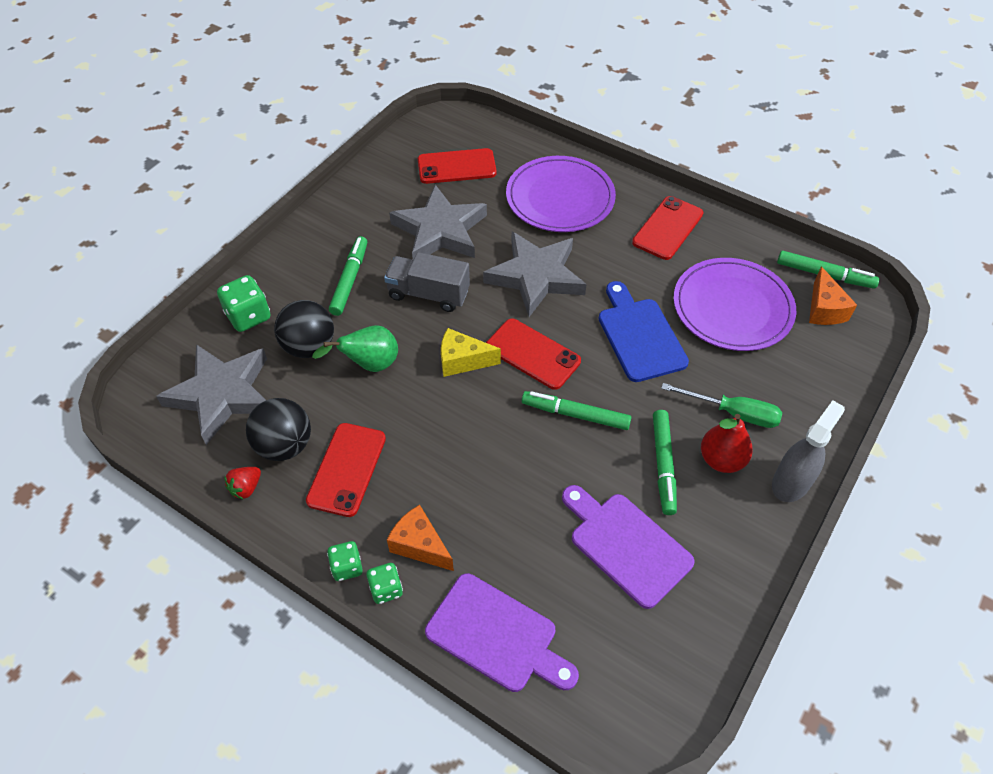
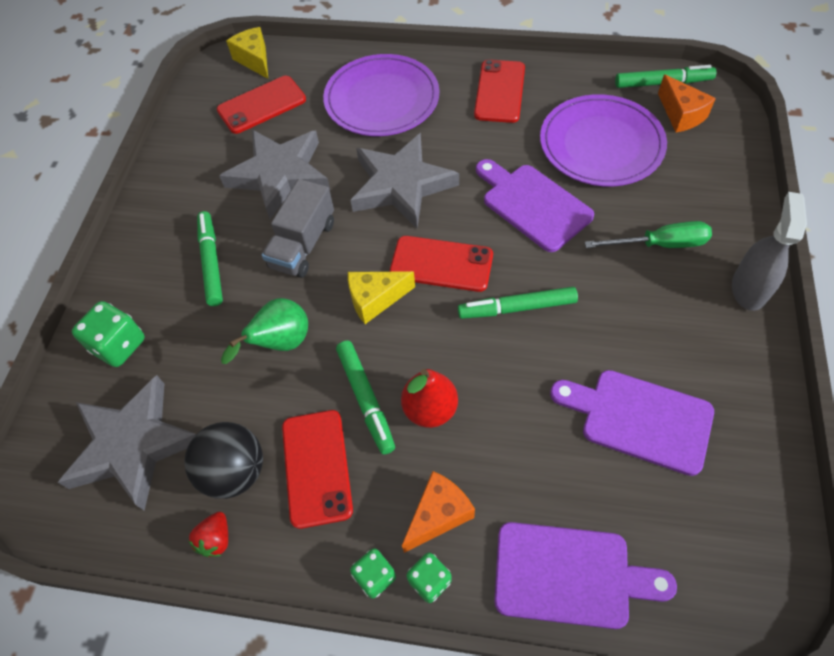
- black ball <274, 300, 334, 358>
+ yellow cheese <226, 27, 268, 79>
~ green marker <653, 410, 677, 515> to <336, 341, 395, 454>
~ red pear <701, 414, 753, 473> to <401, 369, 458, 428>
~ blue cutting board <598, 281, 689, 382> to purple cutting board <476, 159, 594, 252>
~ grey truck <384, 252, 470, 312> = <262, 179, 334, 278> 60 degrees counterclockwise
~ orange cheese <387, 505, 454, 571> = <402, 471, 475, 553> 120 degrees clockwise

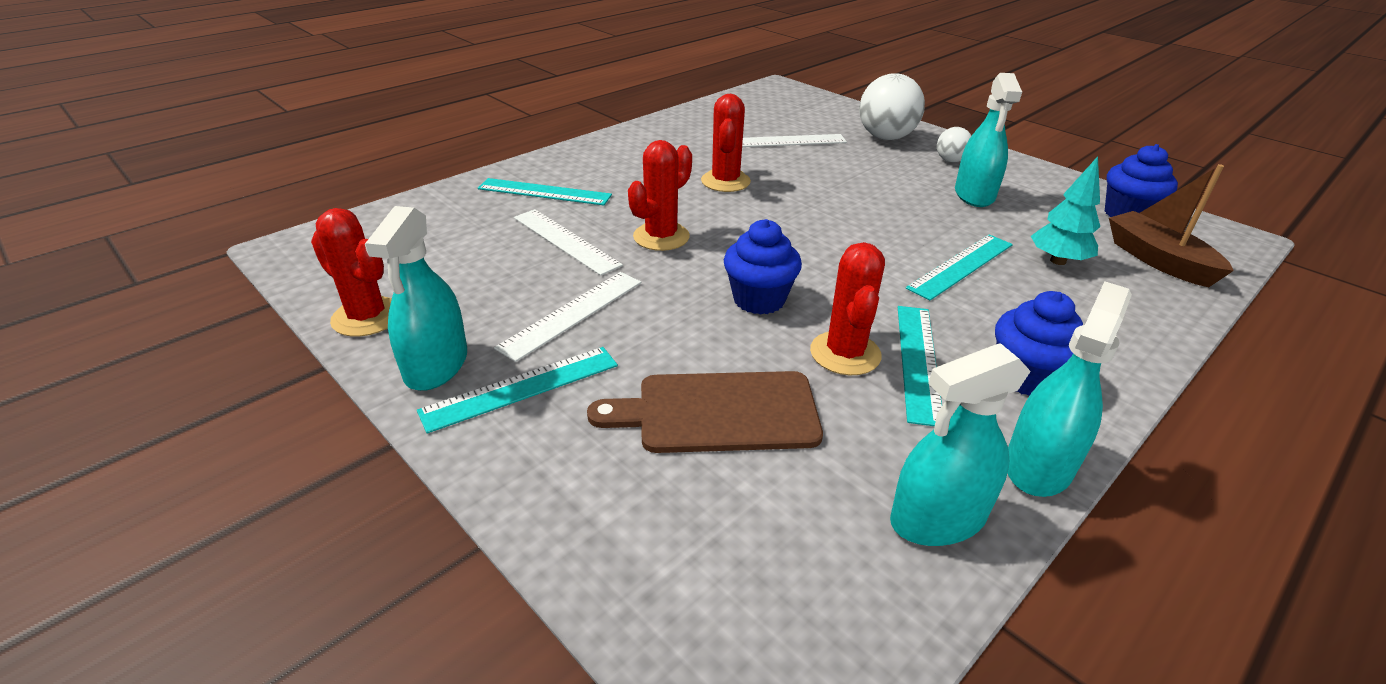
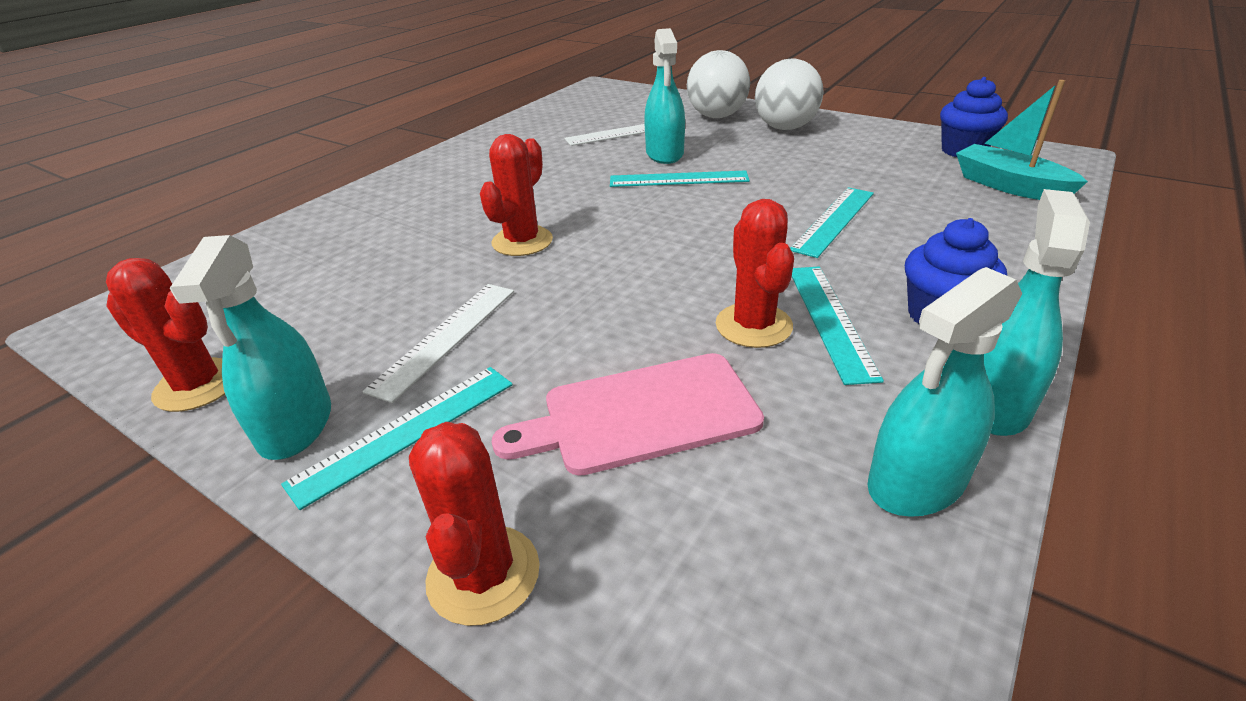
- white ruler <514, 209, 623, 276>
- blue cupcake <724, 219, 802, 315>
- turquoise tree <1031, 156, 1100, 265>
~ turquoise ruler <478, 178, 612, 206> to <610, 170, 750, 187>
~ red cactus <701, 94, 751, 192> to <409, 422, 540, 626>
~ turquoise spray bottle <955, 73, 1022, 207> to <644, 28, 685, 164>
~ brown cutting board <587, 371, 823, 453> to pink cutting board <492, 353, 764, 476>
~ brown boat <1109, 164, 1234, 287> to turquoise boat <956, 80, 1088, 200>
~ white ball <937, 127, 971, 162> = <755, 59, 824, 130> x1.94

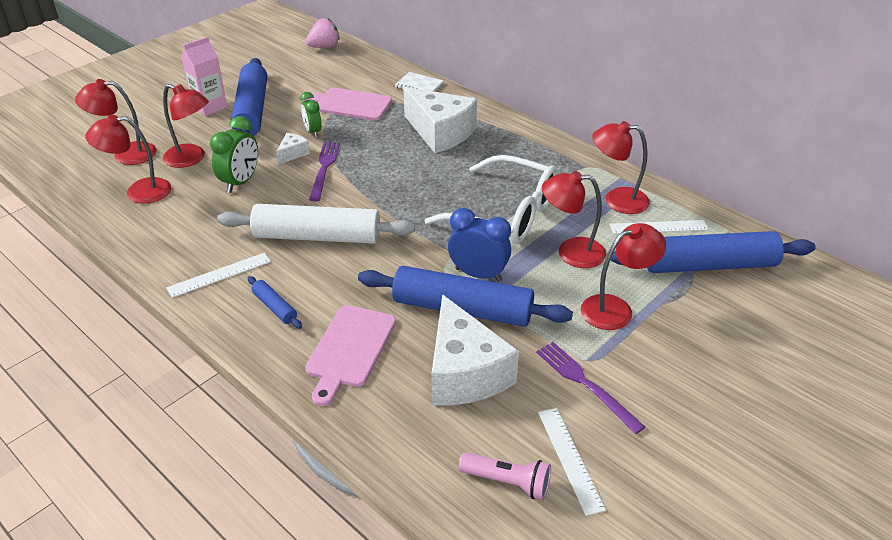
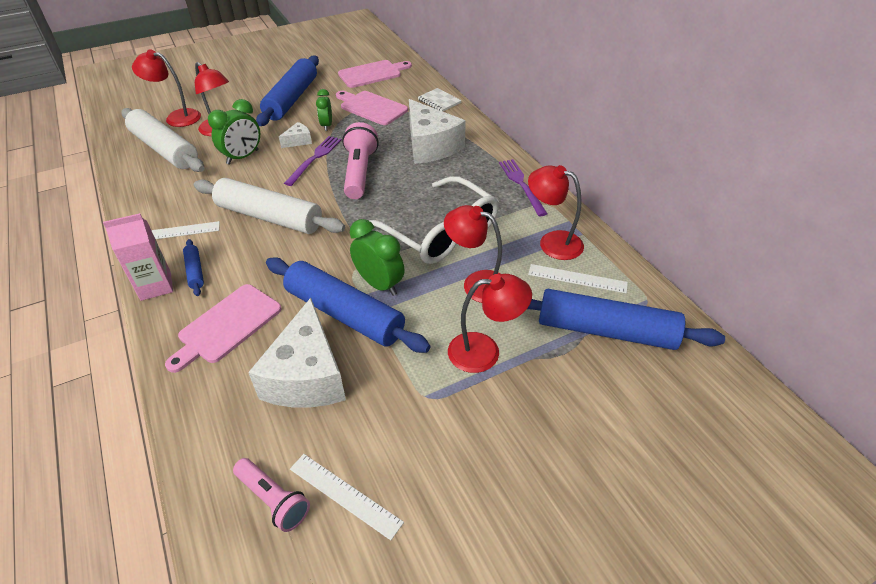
- pink strawberry <305, 18, 340, 48>
+ pink cutting board <338, 60, 412, 88>
+ pink flashlight <342, 122, 379, 199>
~ pink carton <181, 37, 227, 116> to <103, 213, 173, 301>
~ purple fork <536, 342, 645, 434> to <499, 159, 548, 216>
~ red lamp <85, 115, 171, 204> to white rolling pin <121, 108, 204, 172>
~ blue clock <448, 208, 511, 282> to green clock <350, 219, 405, 296>
~ white ruler <538, 408, 606, 516> = <290, 454, 404, 540> 60 degrees counterclockwise

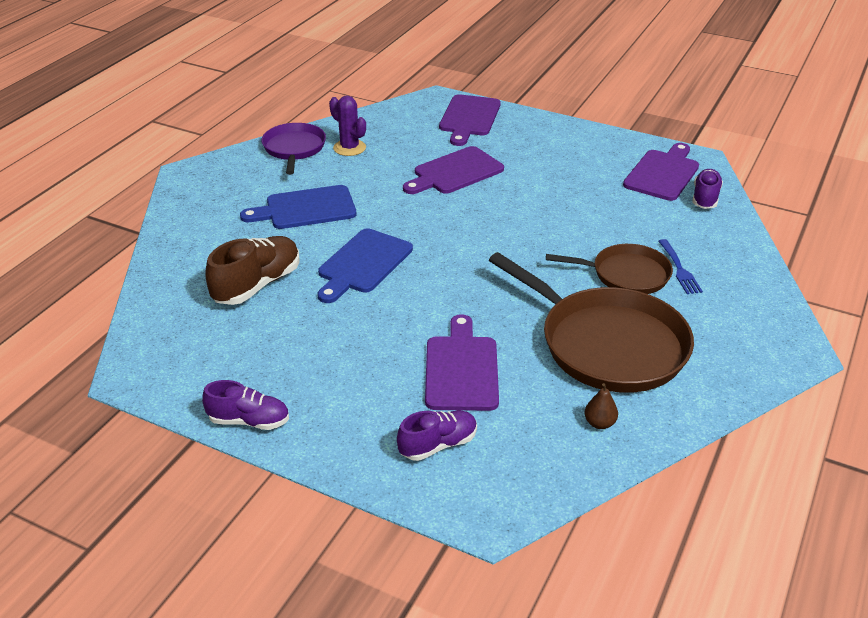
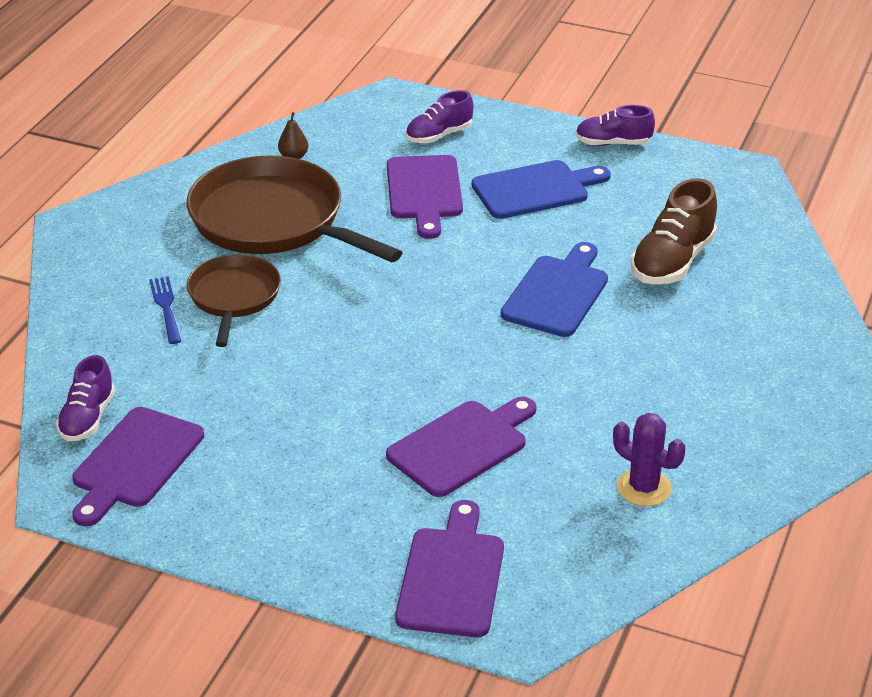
- purple pan <261, 123, 326, 175>
~ blue cutting board <240, 185, 357, 229> to <472, 160, 611, 219>
~ brown pan <546, 244, 673, 294> = <187, 254, 281, 347> 90 degrees clockwise

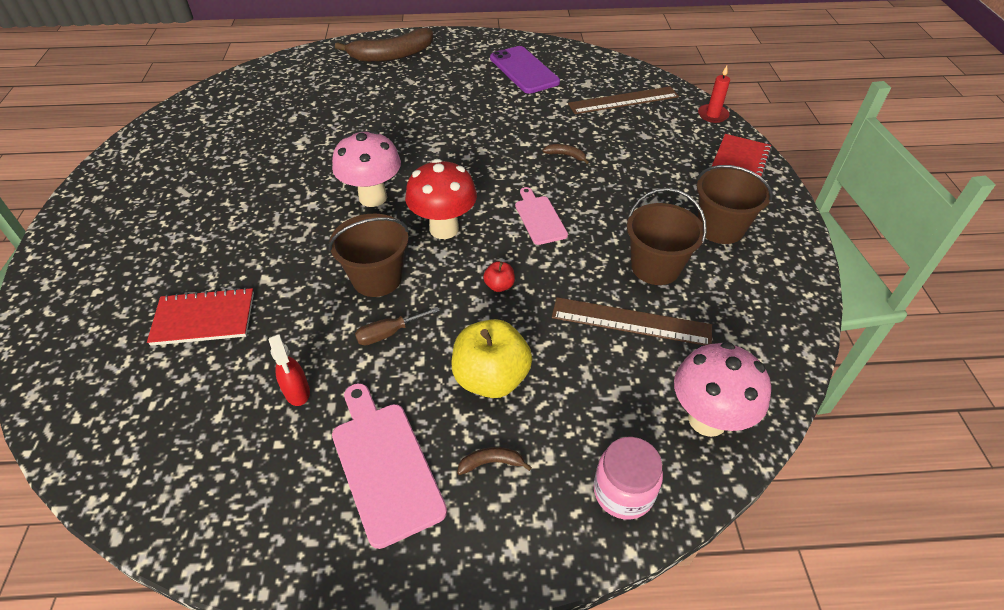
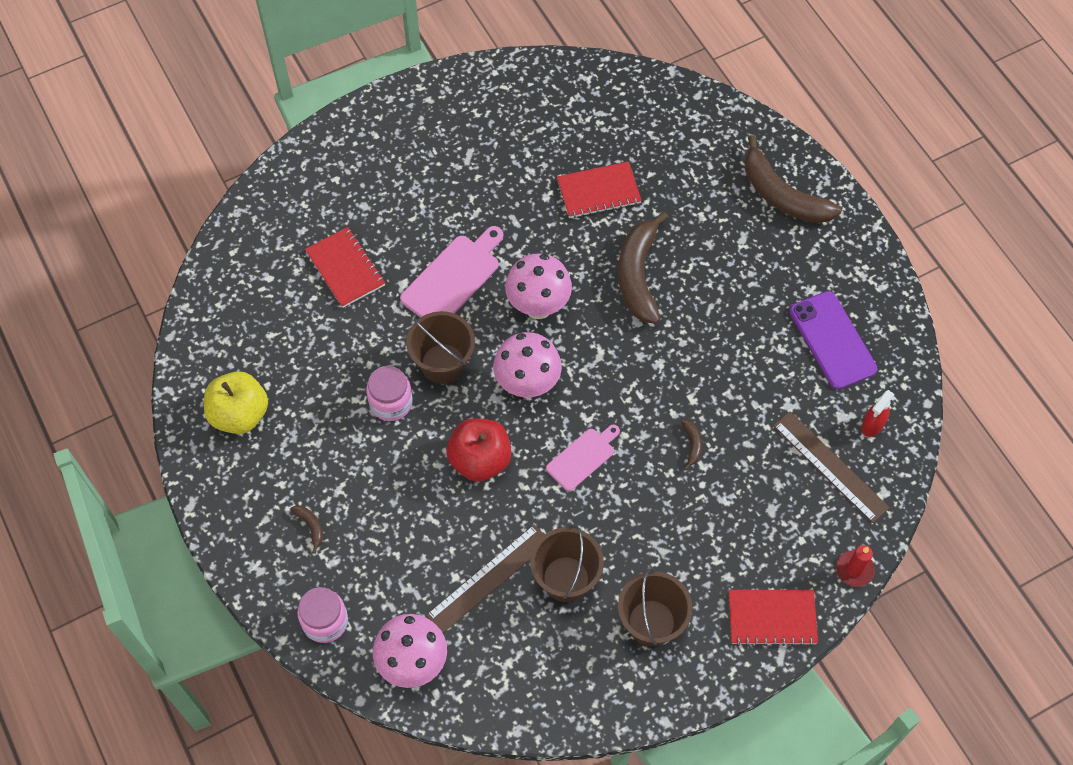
+ red notebook <557, 161, 642, 218>
+ brown banana <618, 212, 668, 324>
~ red spray bottle <269, 334, 310, 406> to <861, 390, 894, 437>
~ pink cutting board <332, 383, 447, 549> to <400, 226, 503, 318>
~ yellow apple <451, 319, 532, 398> to <204, 371, 268, 434>
~ brown screwdriver <355, 307, 440, 345> to pink jar <366, 366, 413, 421>
~ red mushroom <405, 159, 477, 239> to pink mushroom <493, 332, 562, 398>
~ purple phone <490, 46, 560, 94> = <789, 291, 877, 390> 60 degrees counterclockwise
~ brown ruler <552, 297, 712, 346> = <426, 525, 544, 633> 60 degrees clockwise
~ red apple <483, 261, 515, 292> = <447, 418, 511, 482> x2.21

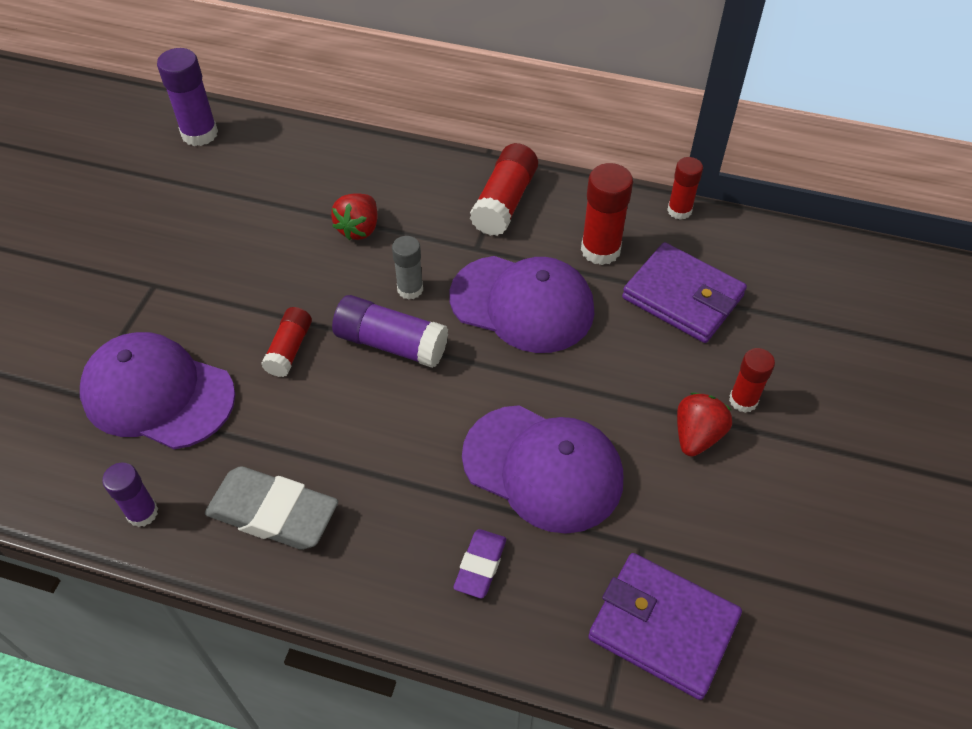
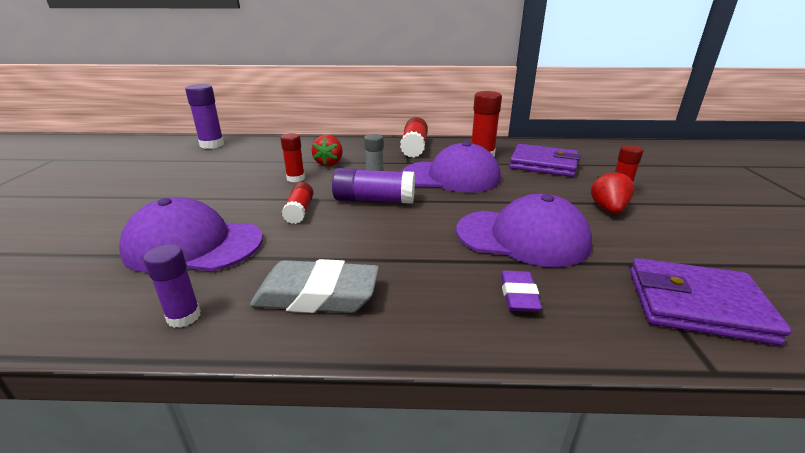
~ red glue stick <667, 157, 703, 220> to <280, 133, 305, 182>

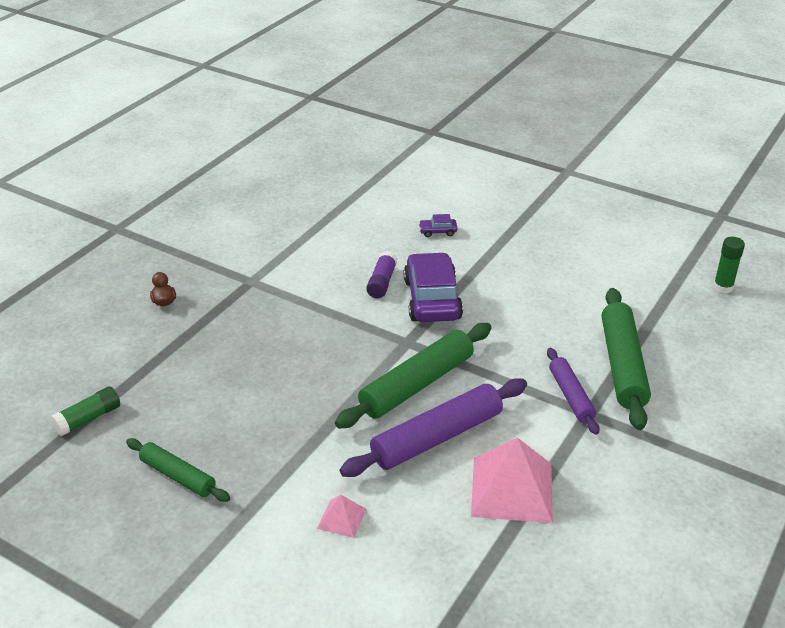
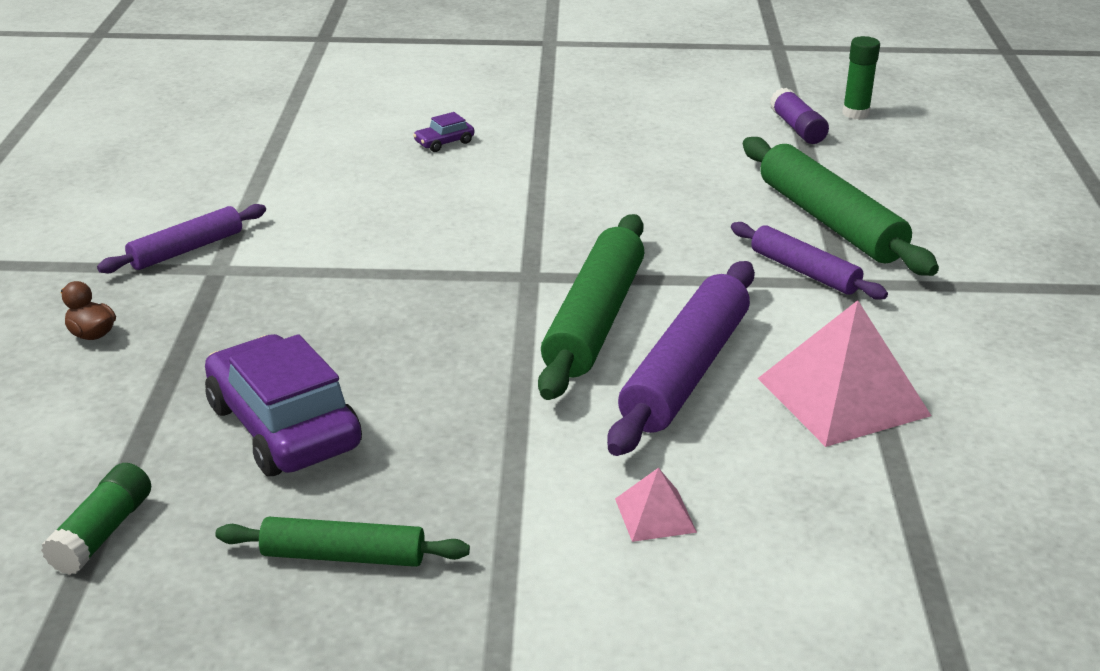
+ purple rolling pin <97, 204, 266, 273>
~ purple glue stick <366, 251, 397, 298> to <770, 88, 829, 144>
~ purple car <404, 252, 463, 322> to <205, 334, 362, 476>

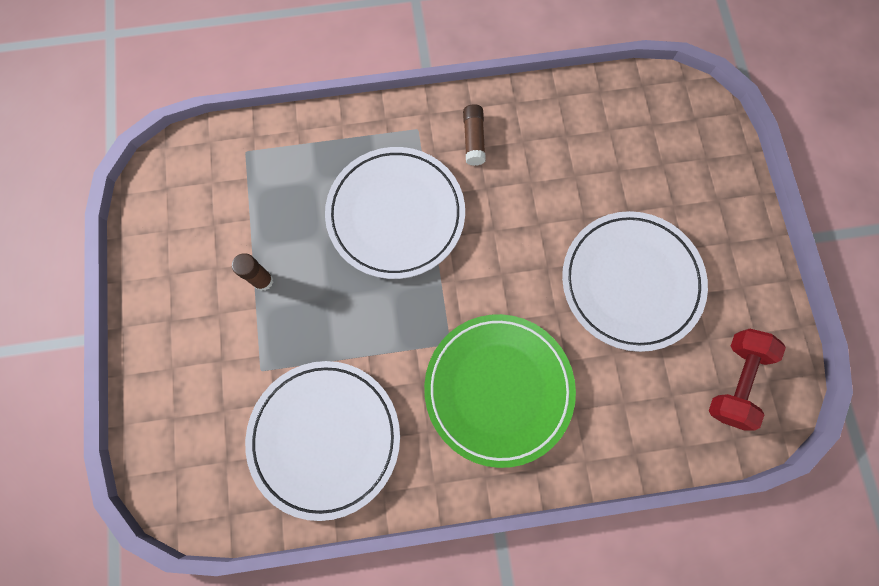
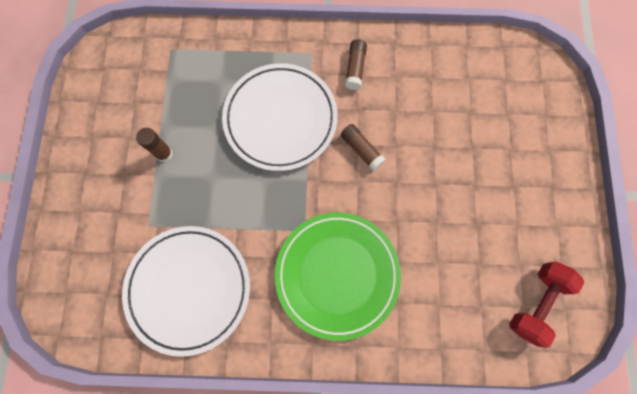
- white plate <562, 211, 708, 352>
+ brown glue stick <340, 124, 386, 171>

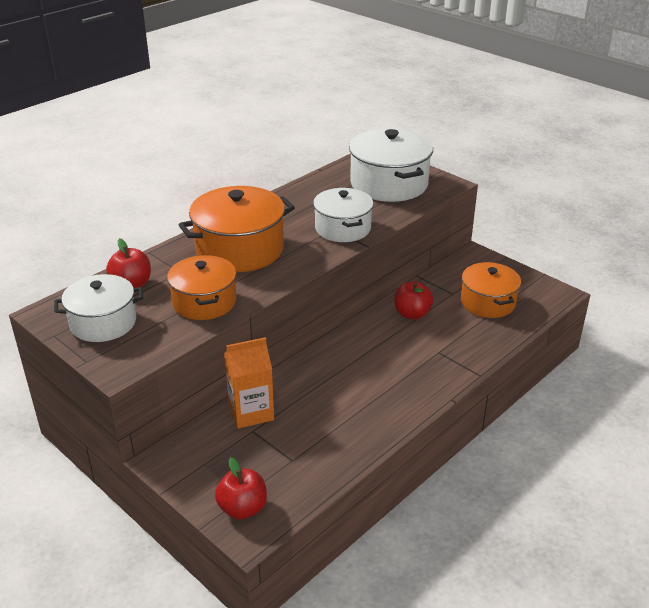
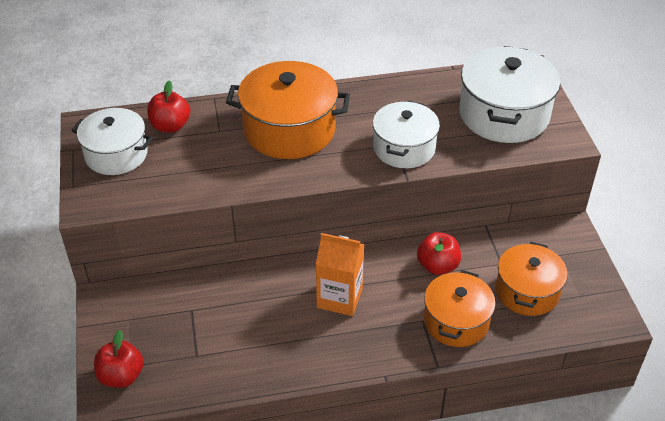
~ orange pot <167, 255, 237, 320> to <424, 270, 496, 347>
~ orange carton <224, 337, 274, 429> to <315, 233, 364, 316>

